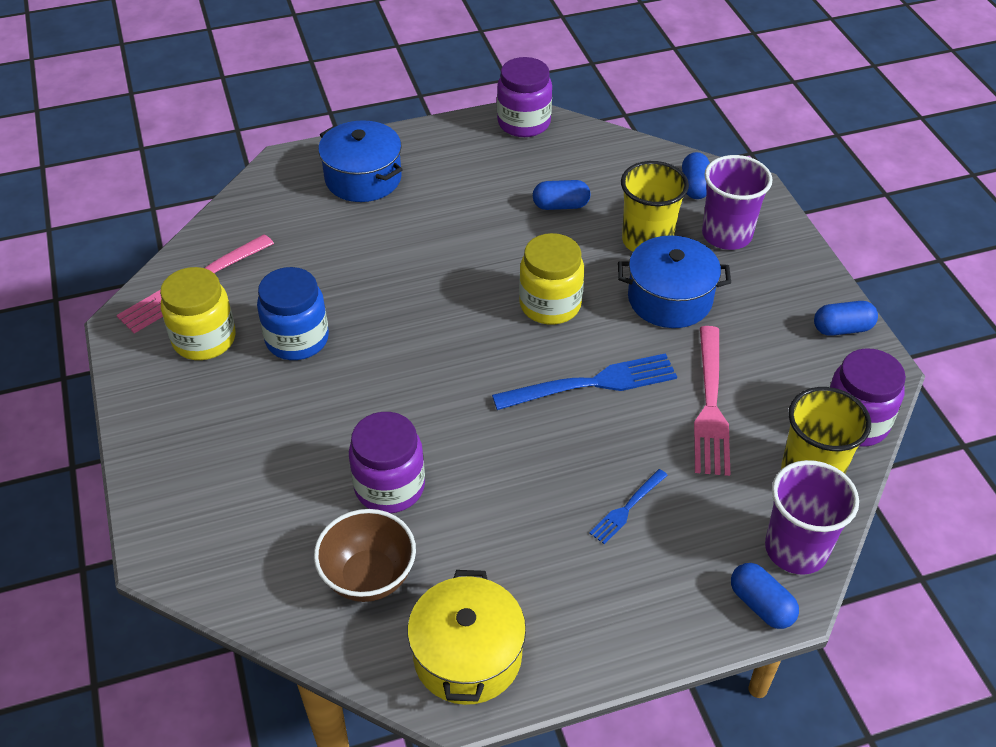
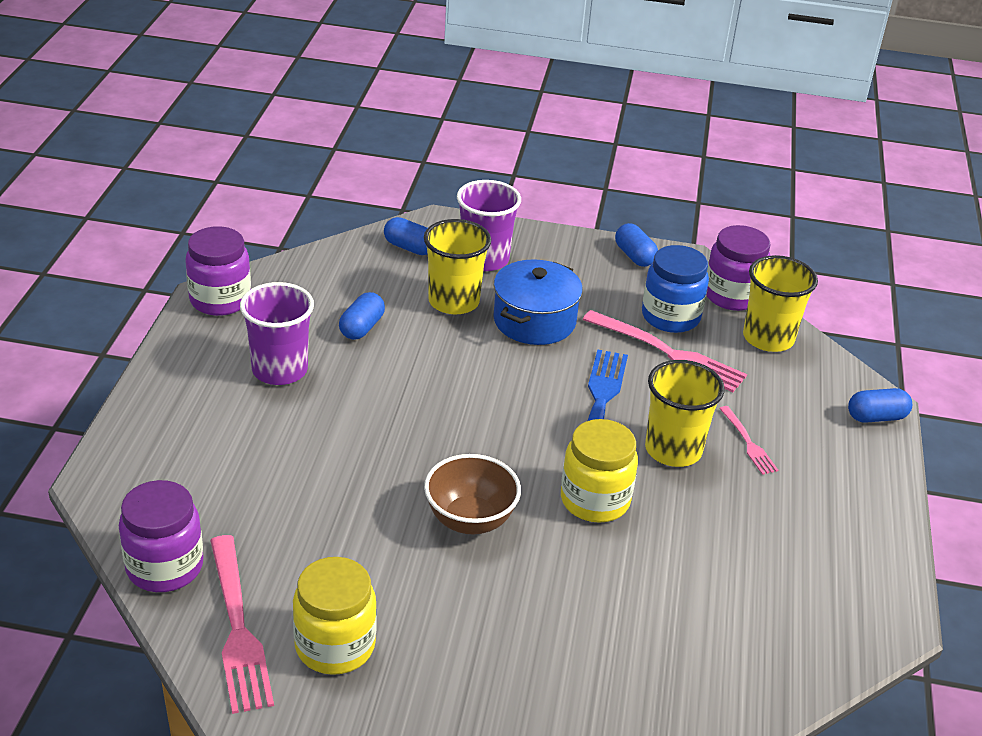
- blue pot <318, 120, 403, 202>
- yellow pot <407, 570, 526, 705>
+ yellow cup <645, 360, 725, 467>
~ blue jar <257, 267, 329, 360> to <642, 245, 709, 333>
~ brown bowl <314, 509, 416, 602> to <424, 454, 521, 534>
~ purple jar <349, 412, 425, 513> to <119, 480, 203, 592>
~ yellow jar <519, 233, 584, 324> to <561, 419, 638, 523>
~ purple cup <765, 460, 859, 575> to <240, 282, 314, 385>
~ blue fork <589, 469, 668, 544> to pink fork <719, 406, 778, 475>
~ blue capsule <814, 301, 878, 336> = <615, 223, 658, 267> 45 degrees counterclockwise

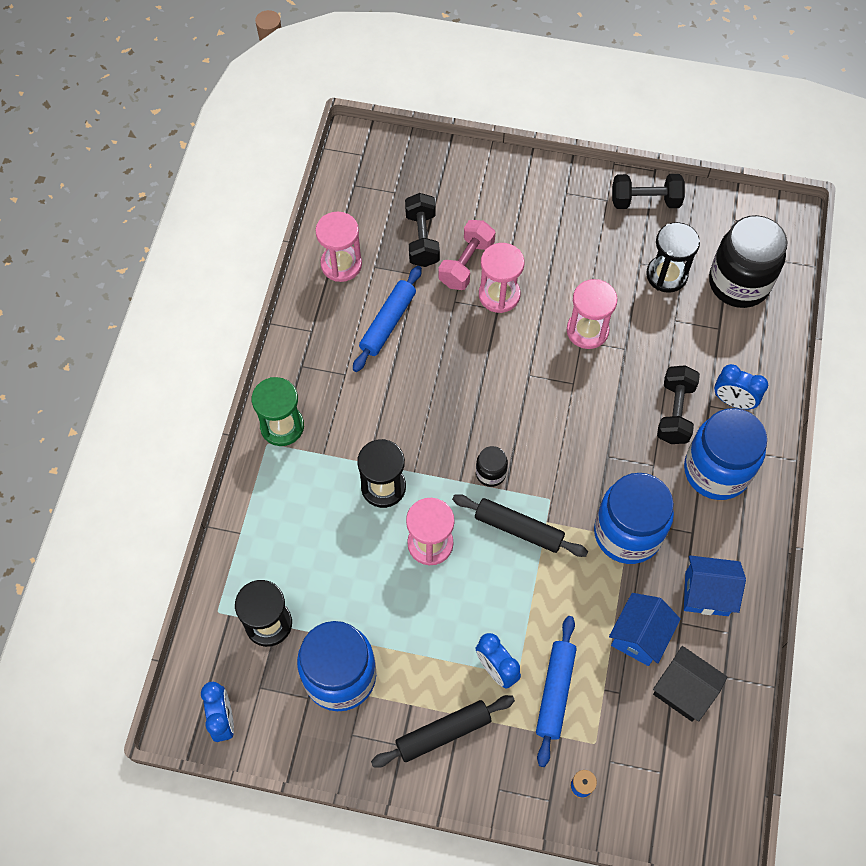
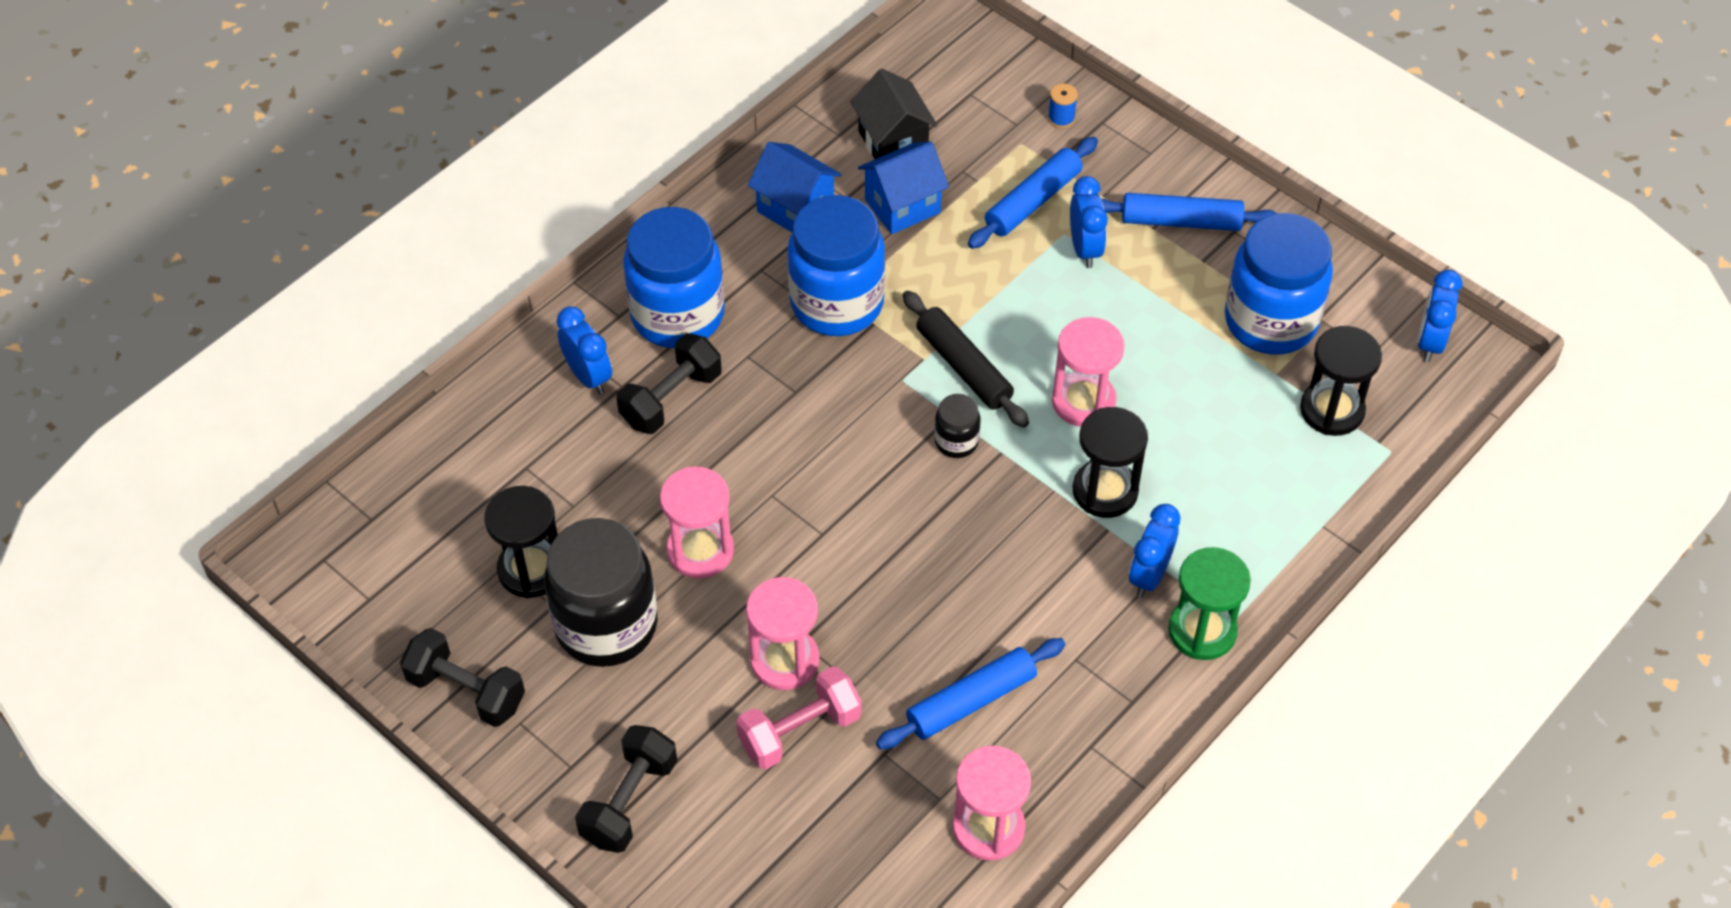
+ blue clock <1129, 504, 1181, 597>
~ black dumbbell <405, 193, 440, 267> to <575, 725, 677, 853>
~ black jar <709, 215, 787, 308> to <544, 518, 658, 667>
~ black rolling pin <371, 695, 515, 768> to blue rolling pin <1101, 193, 1278, 231>

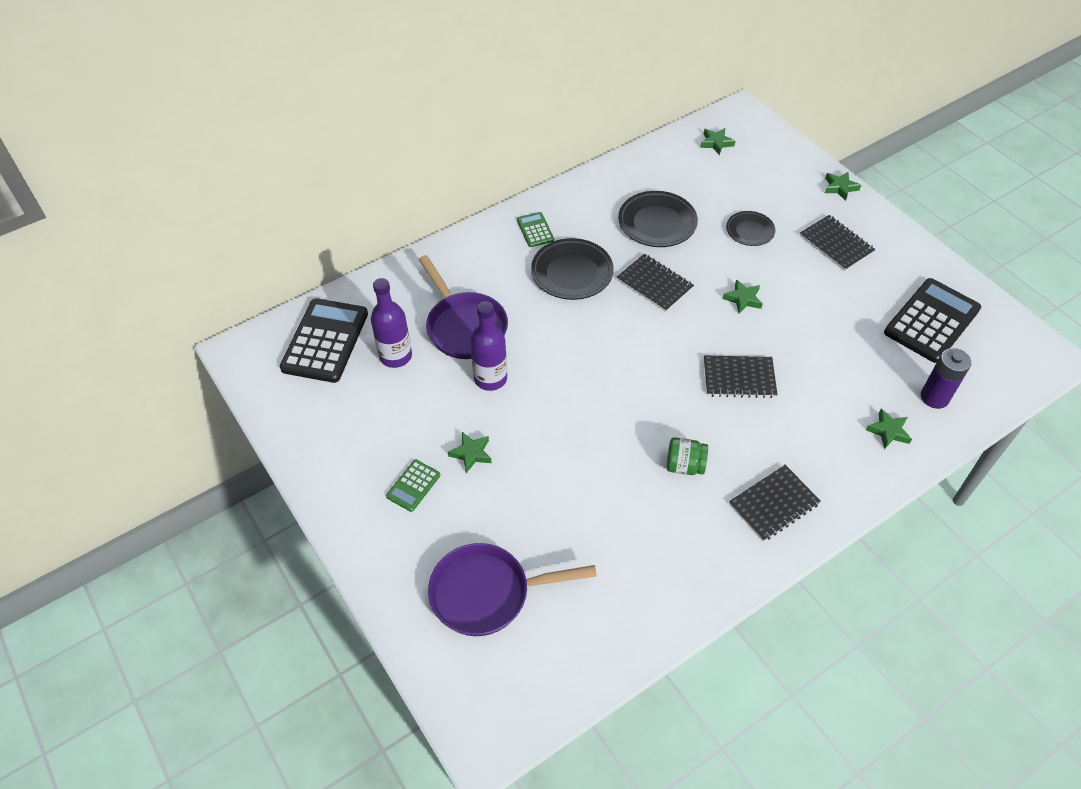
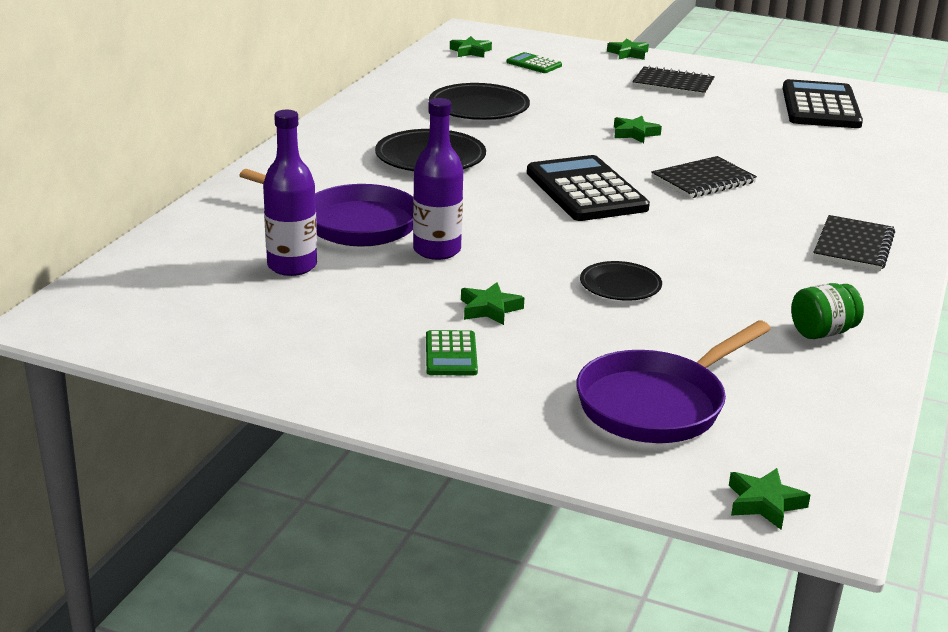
- black notebook <617, 254, 694, 312>
- purple battery <921, 348, 971, 409>
~ black calculator <280, 298, 368, 383> to <527, 155, 650, 221>
~ green calculator <517, 212, 554, 247> to <507, 52, 562, 73>
~ green jar <667, 437, 708, 475> to <791, 283, 864, 339>
~ black plate <726, 211, 775, 246> to <580, 261, 662, 301>
~ green star <866, 409, 912, 449> to <729, 468, 810, 530>

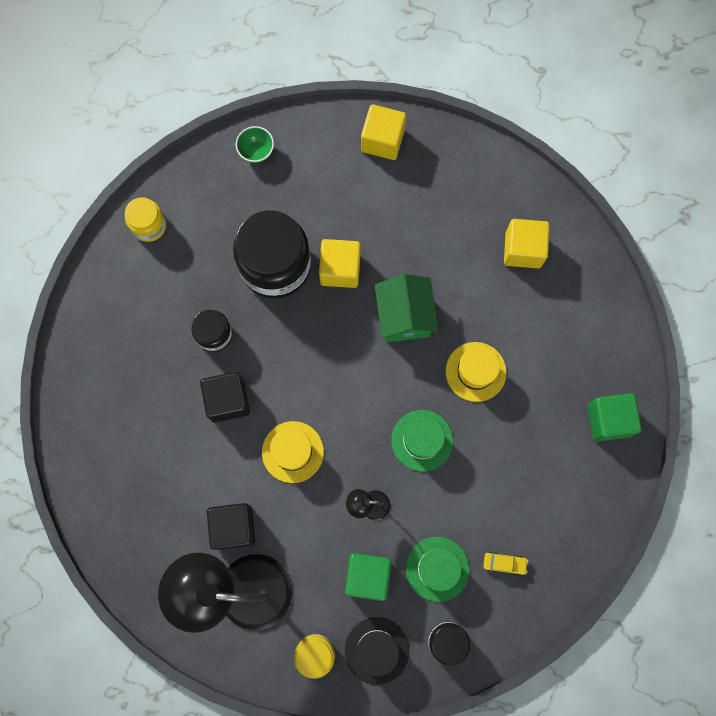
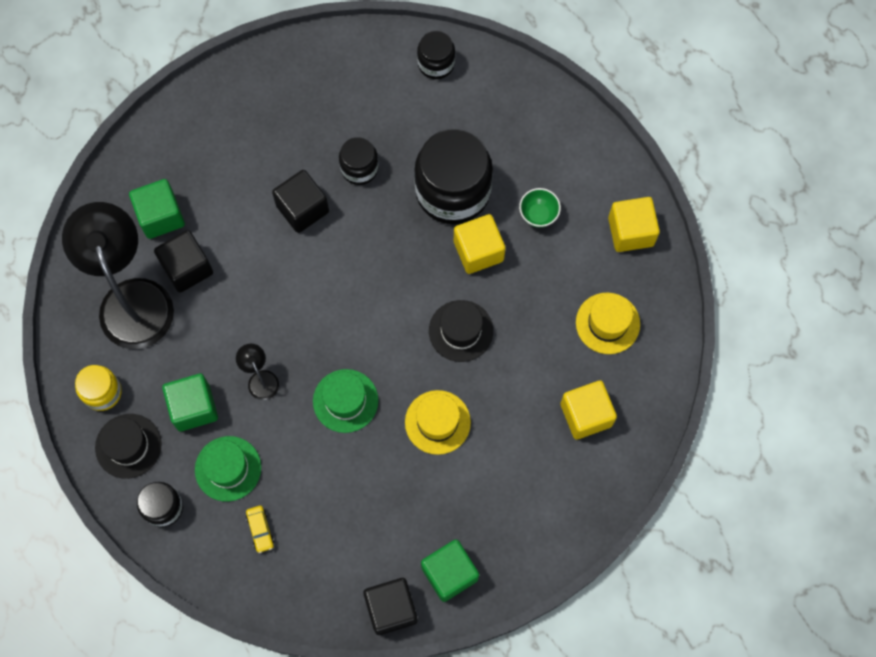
+ green cube <129, 179, 185, 239>
+ black cube <363, 578, 417, 635>
~ green bowl <236, 126, 274, 163> to <519, 188, 561, 227>
~ yellow hat <262, 421, 324, 483> to <576, 293, 640, 354>
~ green house <375, 274, 438, 342> to black hat <429, 300, 493, 362>
~ yellow jar <125, 197, 166, 242> to black jar <417, 31, 455, 79>

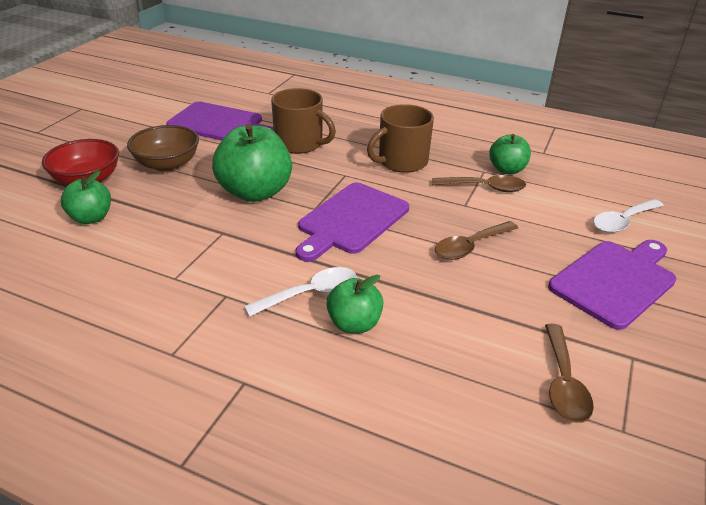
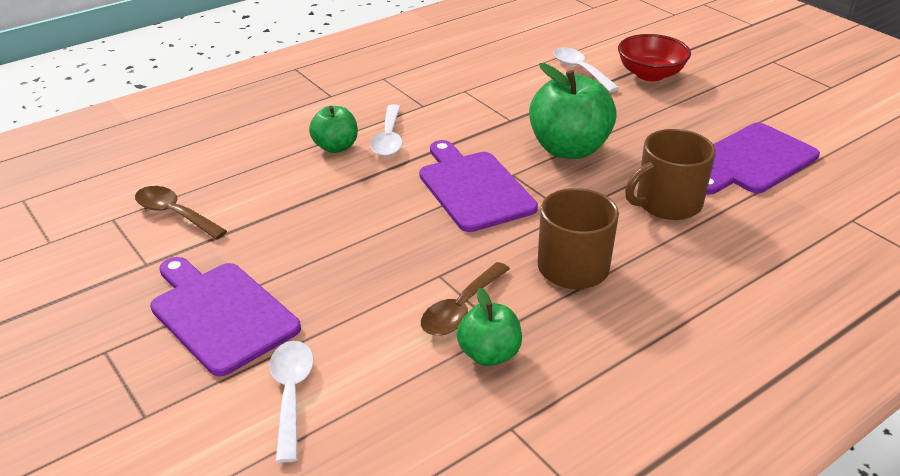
- brown bowl <127, 125, 199, 172>
- brown spoon <435, 221, 518, 260>
~ green apple <61, 170, 111, 224> to white spoon <554, 47, 619, 92>
~ purple cutting board <548, 240, 676, 330> = <150, 257, 301, 376> 150 degrees clockwise

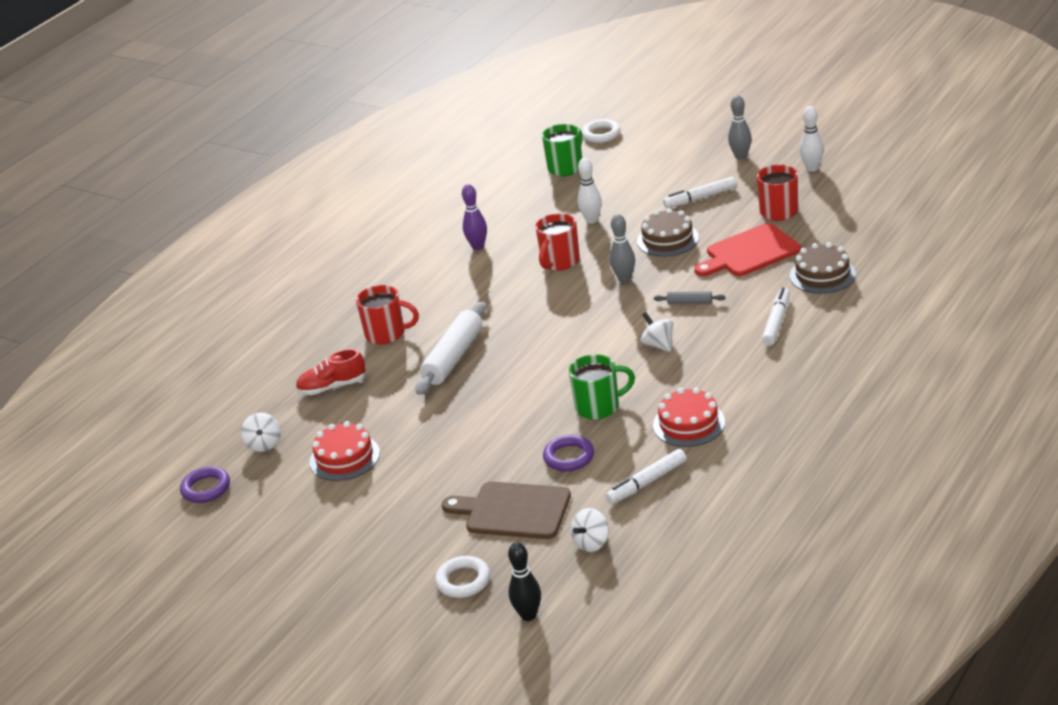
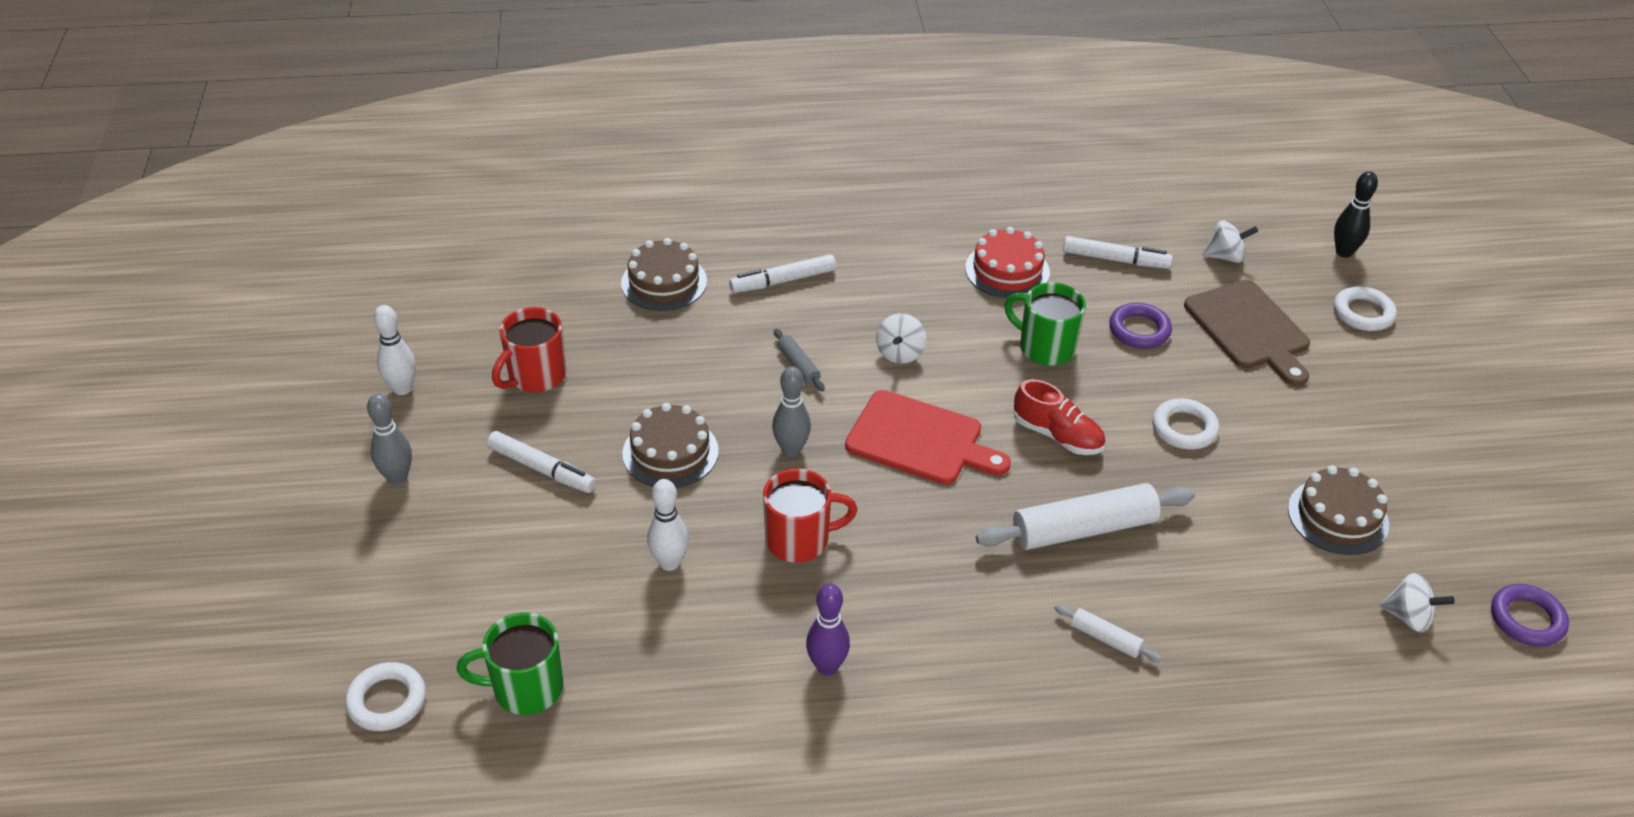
+ white ring <1152, 399, 1219, 450>
~ red shoe <296, 349, 366, 395> to <1014, 379, 1105, 455>
~ red cutting board <694, 223, 801, 276> to <845, 390, 1011, 485>
~ red mug <356, 285, 419, 345> to white rolling pin <1054, 605, 1162, 662>
~ red cake <310, 421, 380, 481> to brown cake <1288, 465, 1389, 555>
~ white spinning top <241, 413, 281, 452> = <1380, 573, 1455, 632> 75 degrees clockwise

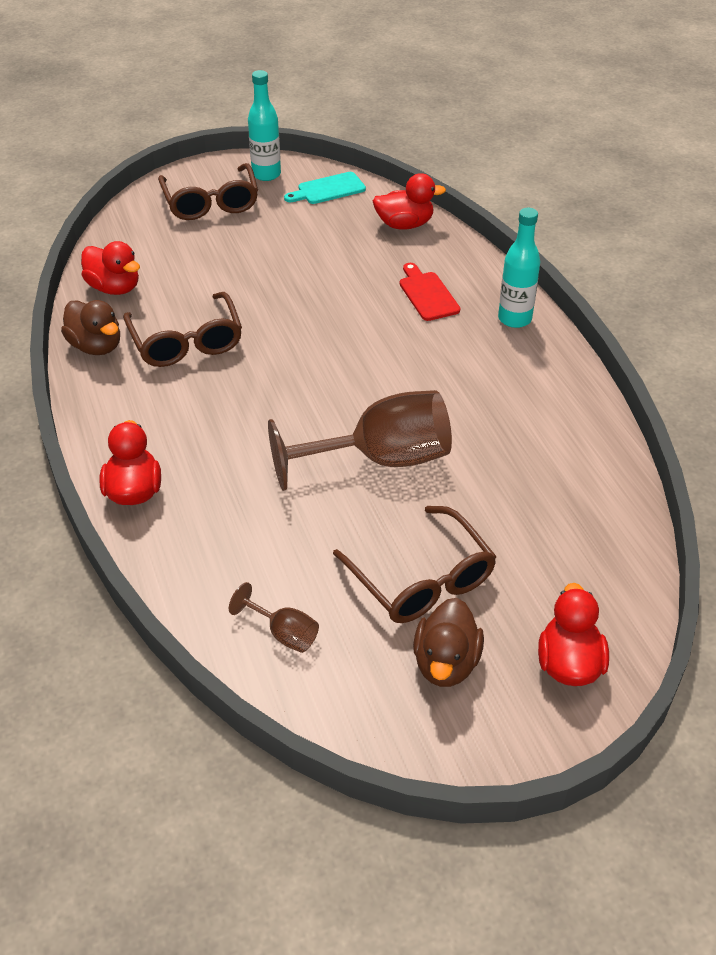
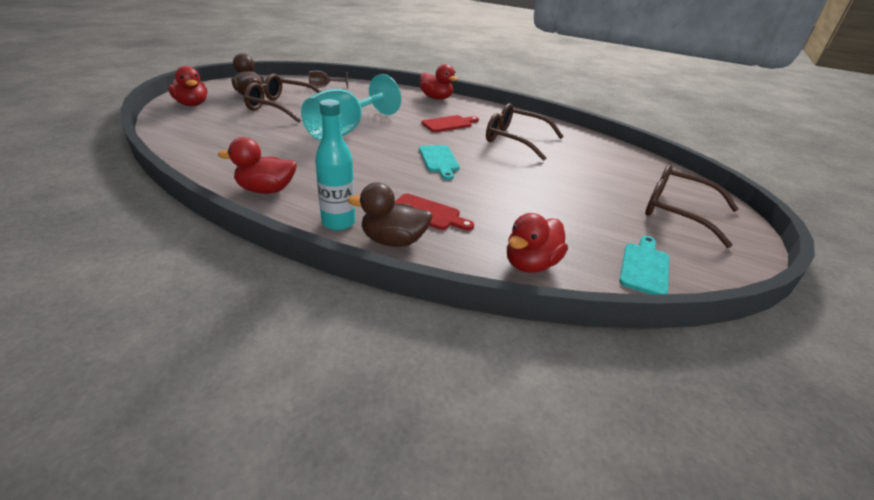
- turquoise bottle <248, 70, 281, 181>
+ turquoise cutting board <419, 145, 460, 180>
+ red cutting board <421, 115, 479, 132>
~ brown duck <61, 300, 120, 355> to <348, 183, 433, 247>
~ red duck <81, 241, 140, 295> to <218, 137, 297, 194>
~ brown goblet <268, 390, 452, 491> to turquoise goblet <301, 74, 401, 141>

